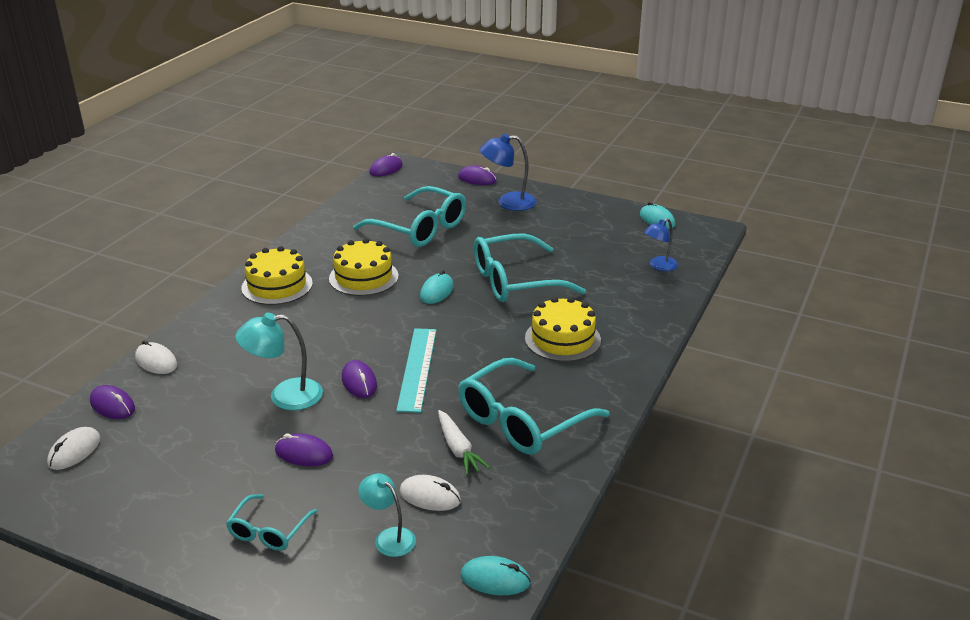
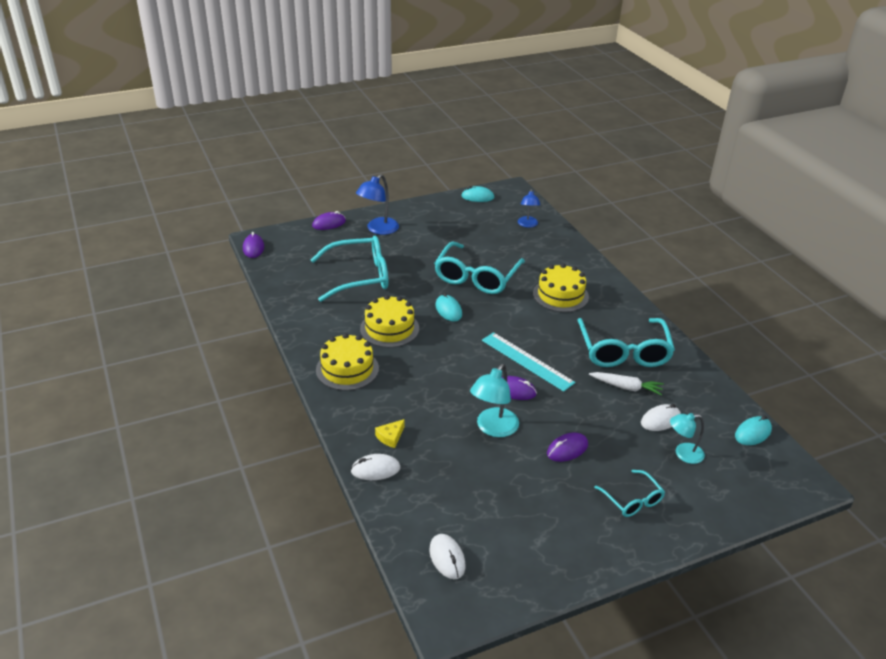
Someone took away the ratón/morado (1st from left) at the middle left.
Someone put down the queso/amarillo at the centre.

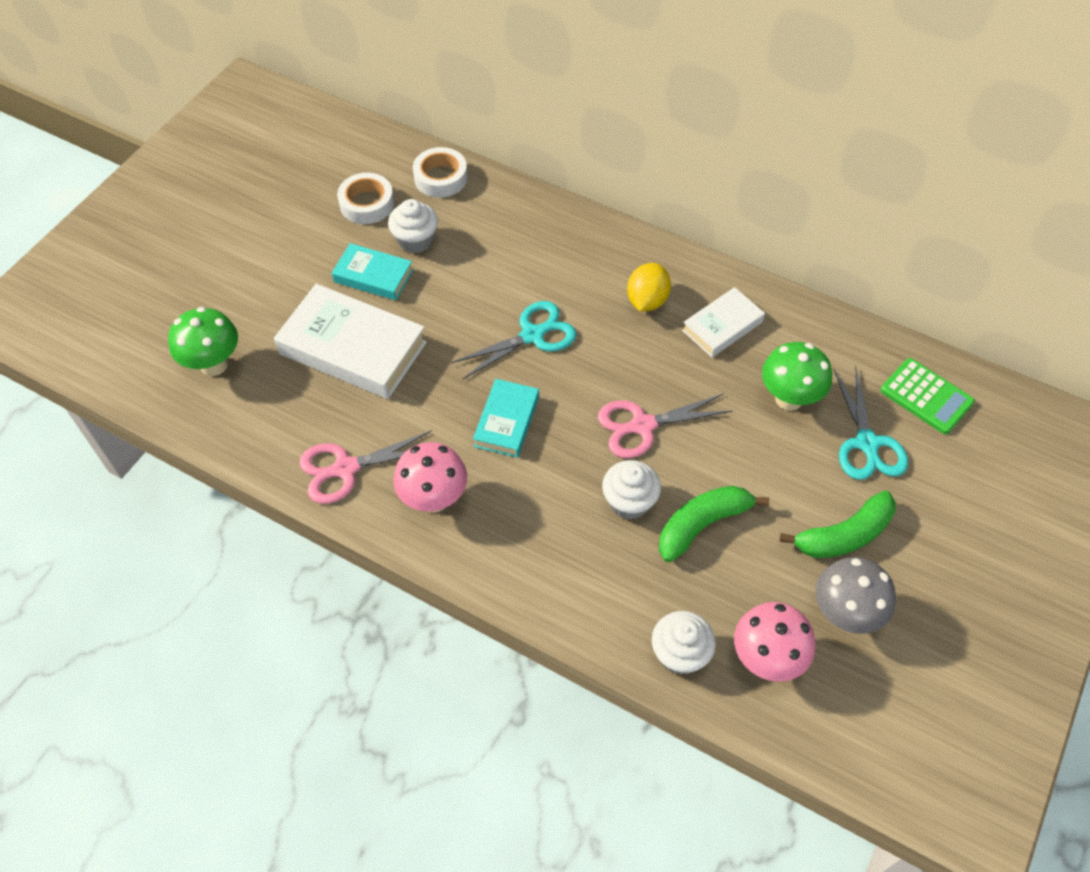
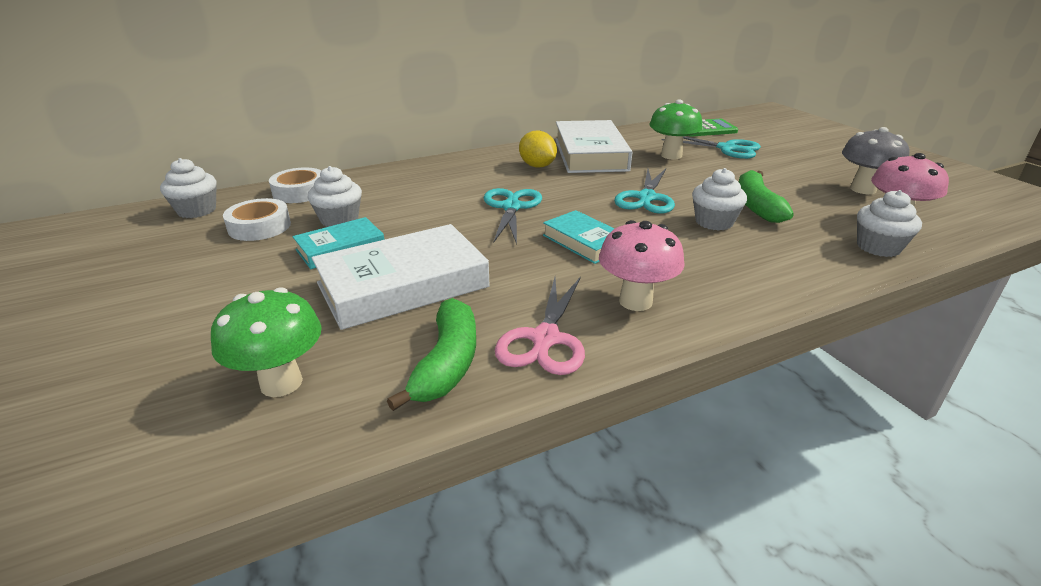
Someone put down the magdalena/blanco (1st from left) at the top left.
Someone carried the plátano/verde (2nd from left in the first image) from the middle right to the centre.
Someone repainted the tijeras/rosa (2nd from left) at the centre, which became the tijeras/turquesa (2nd from left) at the top centre.
Someone scaled the libro/blanco (2nd from left) at the centre by 1.76.

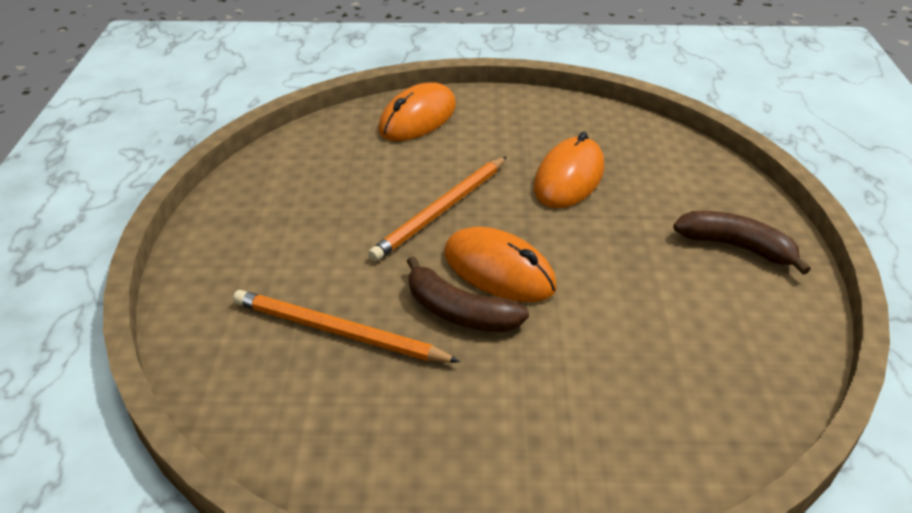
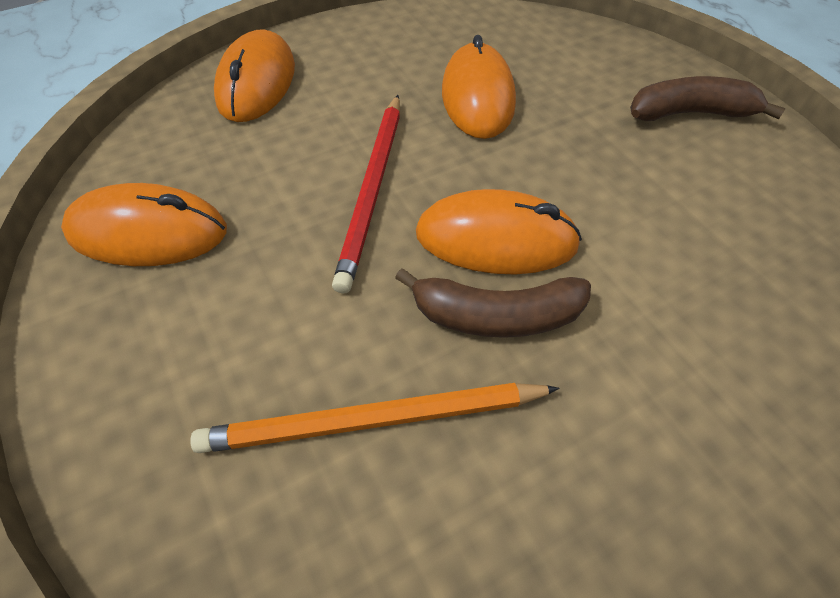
Someone put down the ratón/naranja (1st from left) at the middle left.
Someone repainted the lápiz/naranja (2nd from left) at the centre, which became the lápiz/rojo at the top centre.

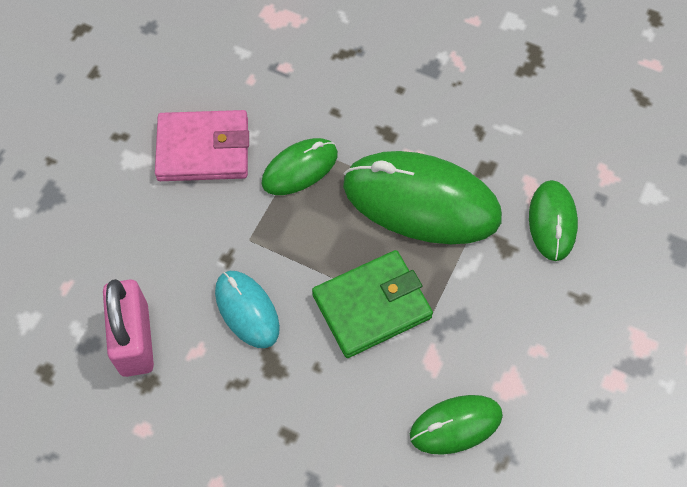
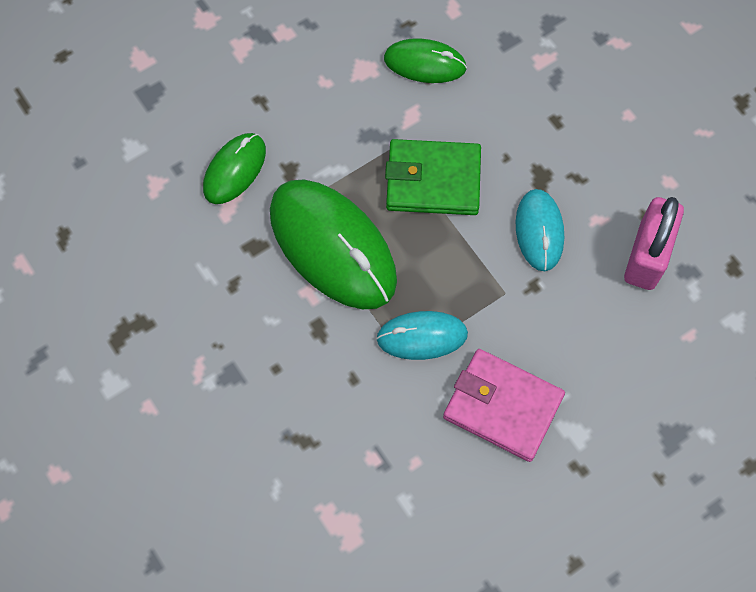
Someone repainted the ratón/verde (1st from left) at the centre, which became the ratón/turquesa (1st from left) at the centre.

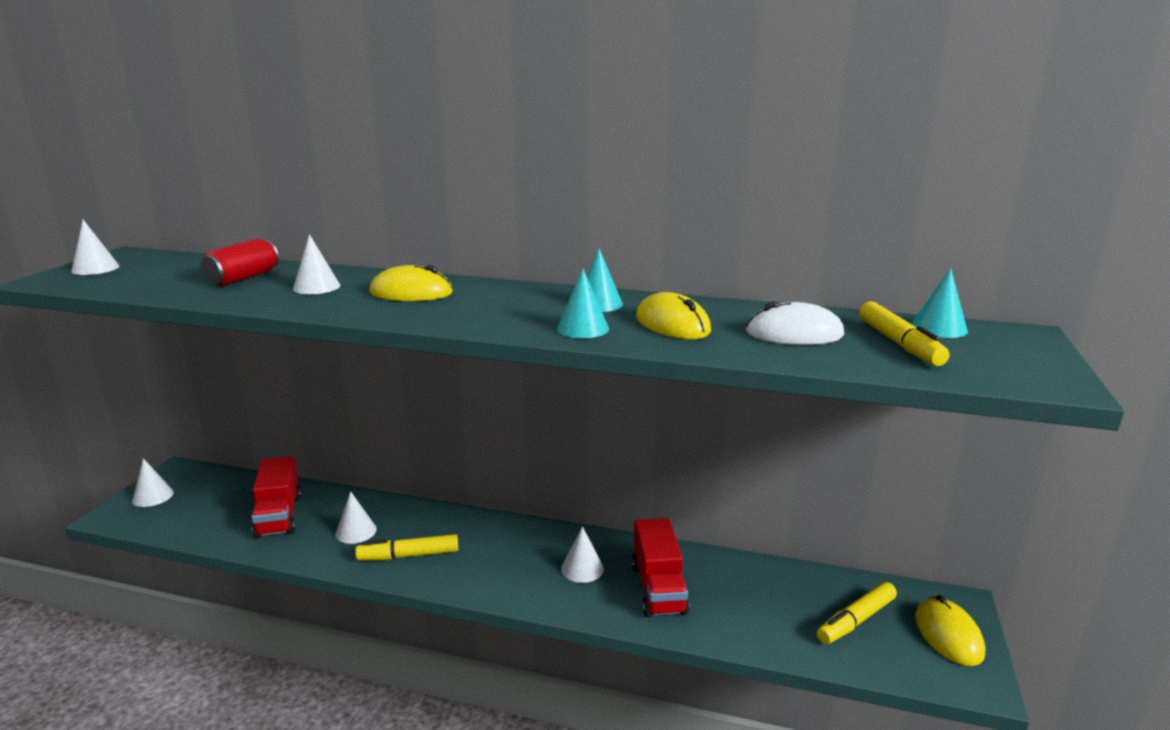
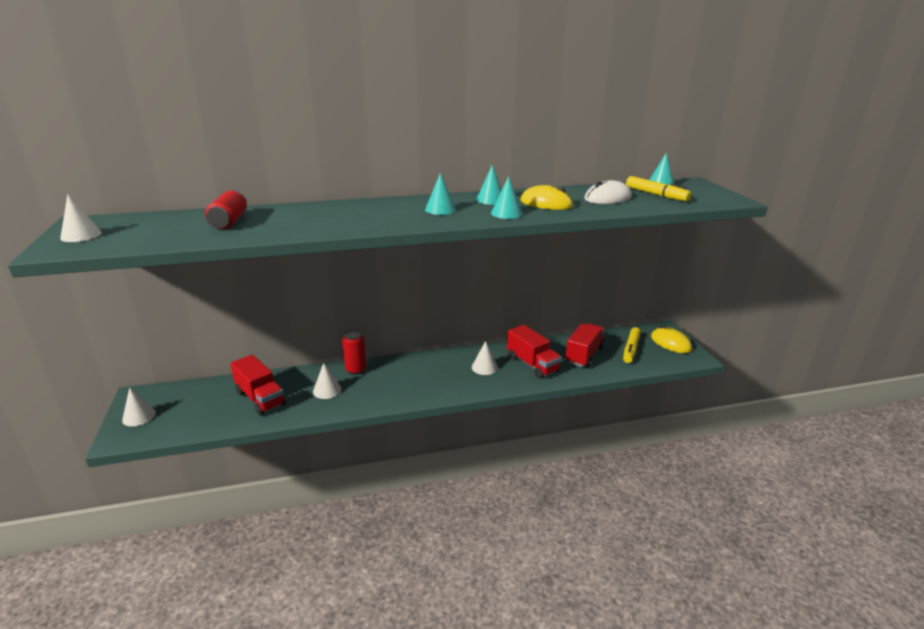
Someone took away the cono/blanco (3rd from left) at the middle left.
Someone took away the rotulador/amarillo (1st from left) at the bottom centre.
Someone took away the ratón/amarillo (1st from left) at the centre.
Someone put down the lata/rojo (2nd from left) at the centre.
Someone put down the cono/turquesa (1st from left) at the top centre.
Someone put down the camión/rojo (3rd from left) at the centre.

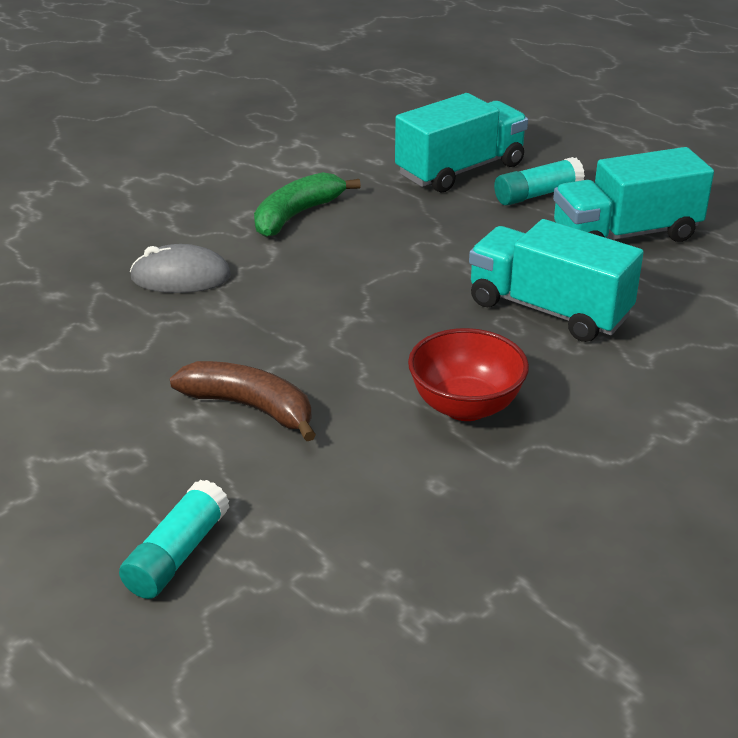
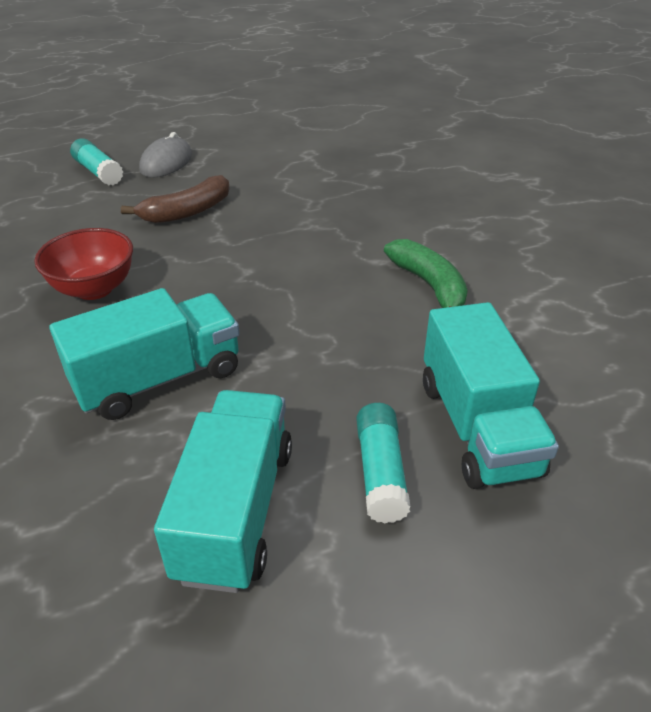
Someone carried the ratón/gris from the middle left to the top left.

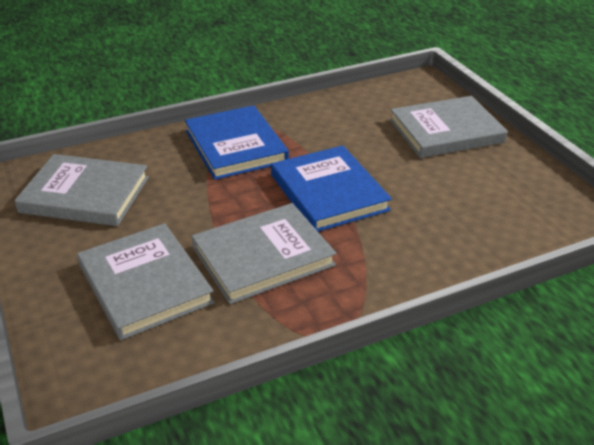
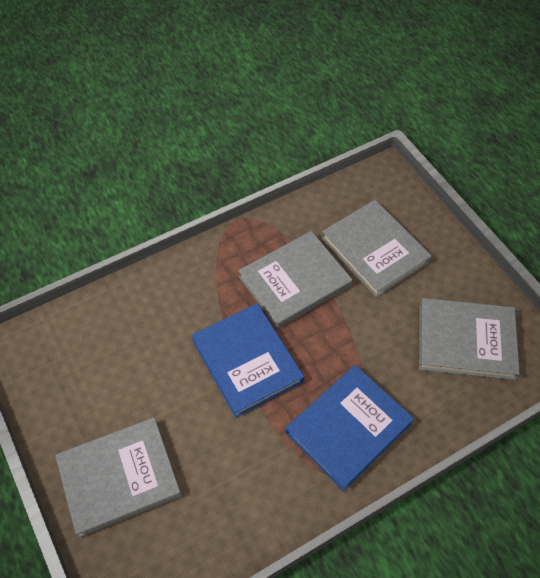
Someone rotated the libro/azul (1st from left in the first image) at the top centre by 75 degrees clockwise.

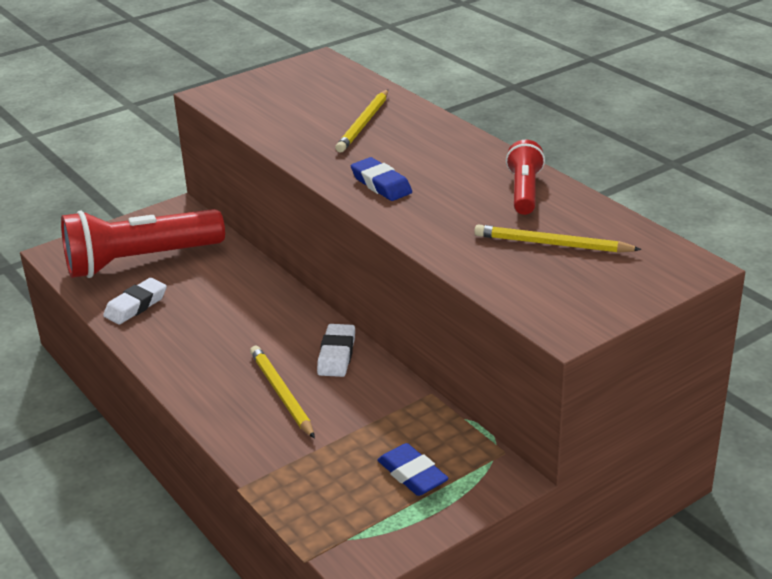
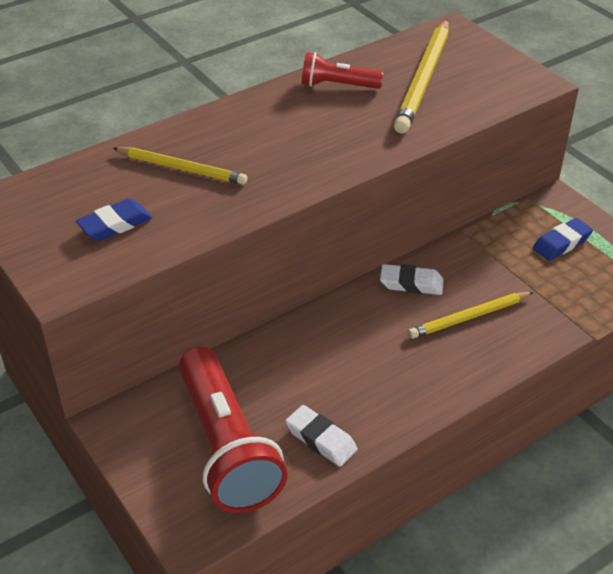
Someone carried the goma de borrar/azul (1st from left) from the top centre to the middle left.
Someone scaled the lápiz/amarillo (3rd from left in the first image) at the middle right by 1.60.

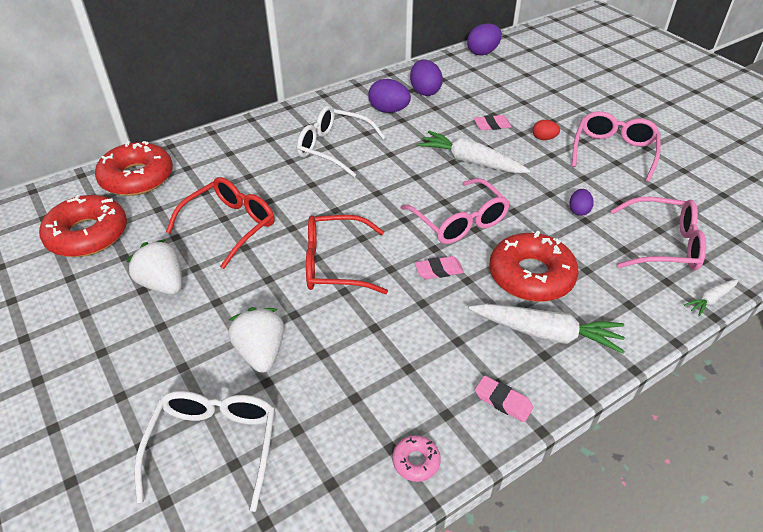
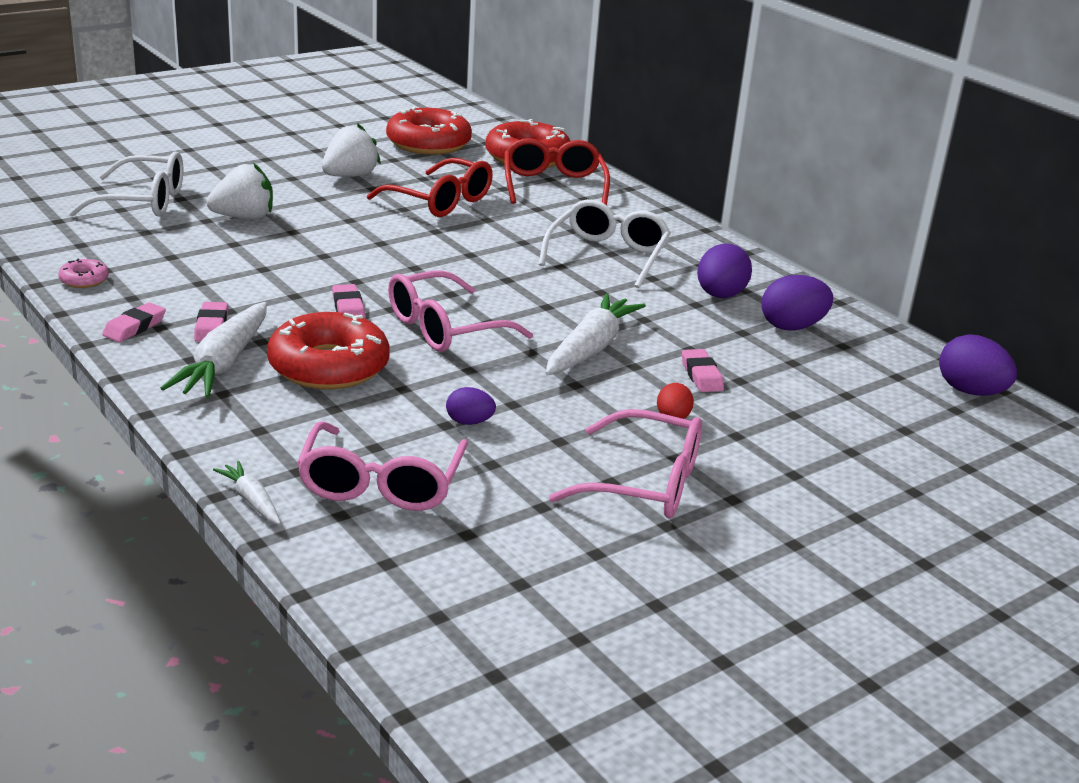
Someone put down the goma de borrar/rosa (2nd from left) at the middle left.
Someone carried the gafas/rojo (2nd from left) from the centre to the top centre.

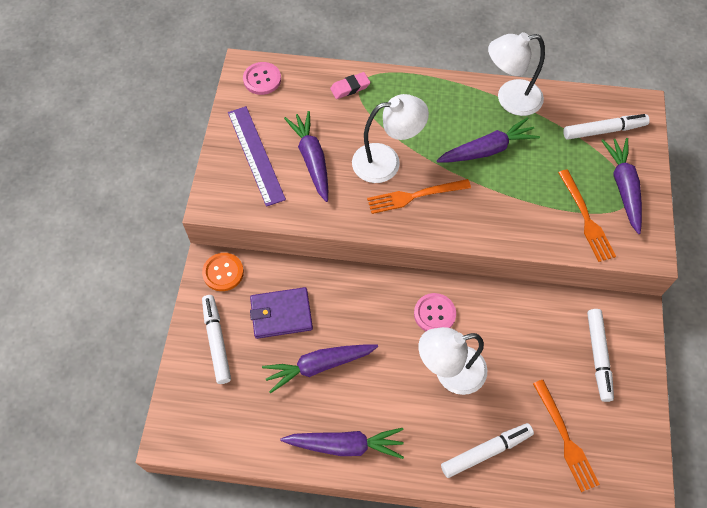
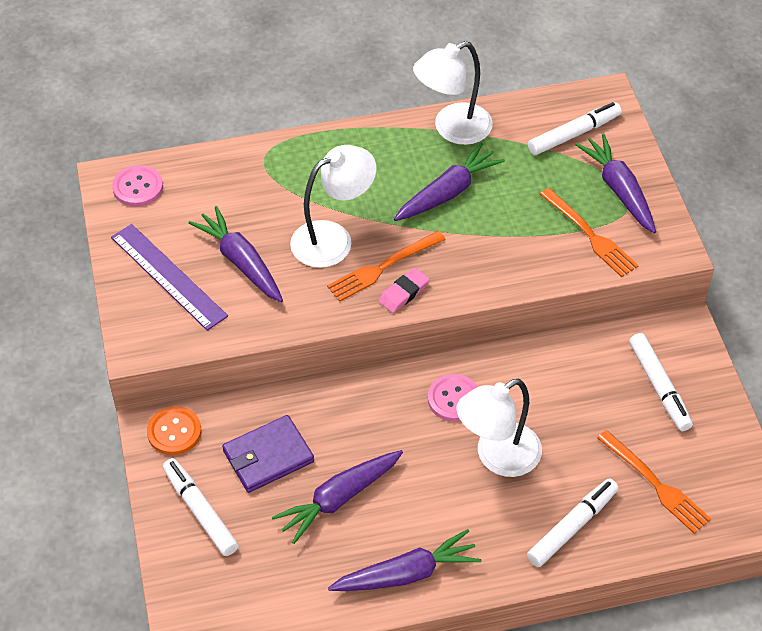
Someone carried the goma de borrar/rosa from the top centre to the centre.

